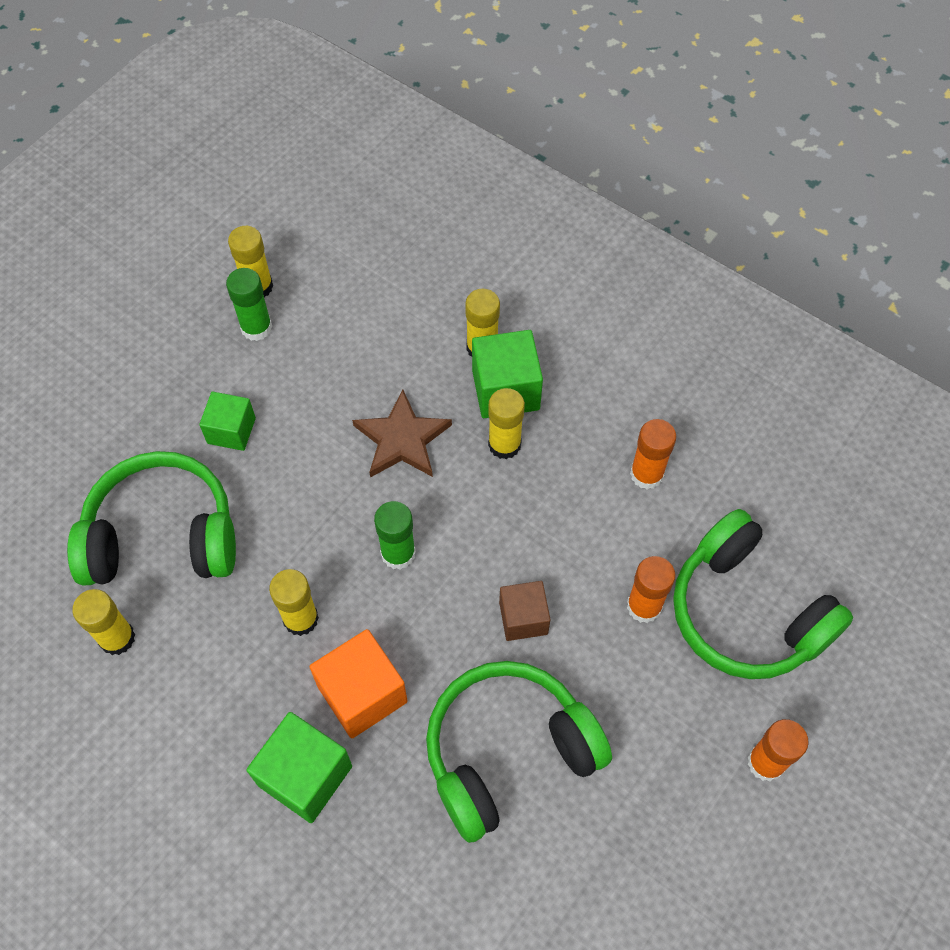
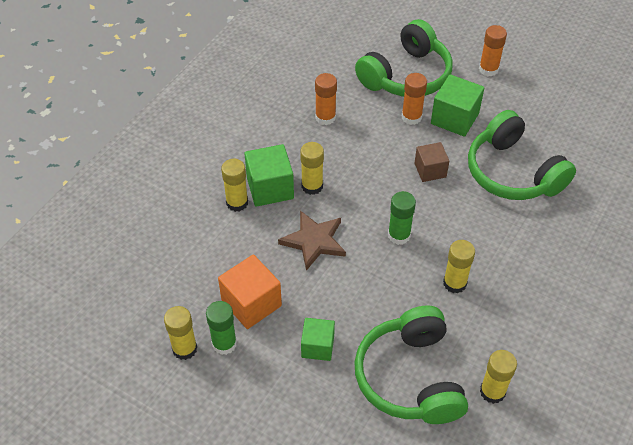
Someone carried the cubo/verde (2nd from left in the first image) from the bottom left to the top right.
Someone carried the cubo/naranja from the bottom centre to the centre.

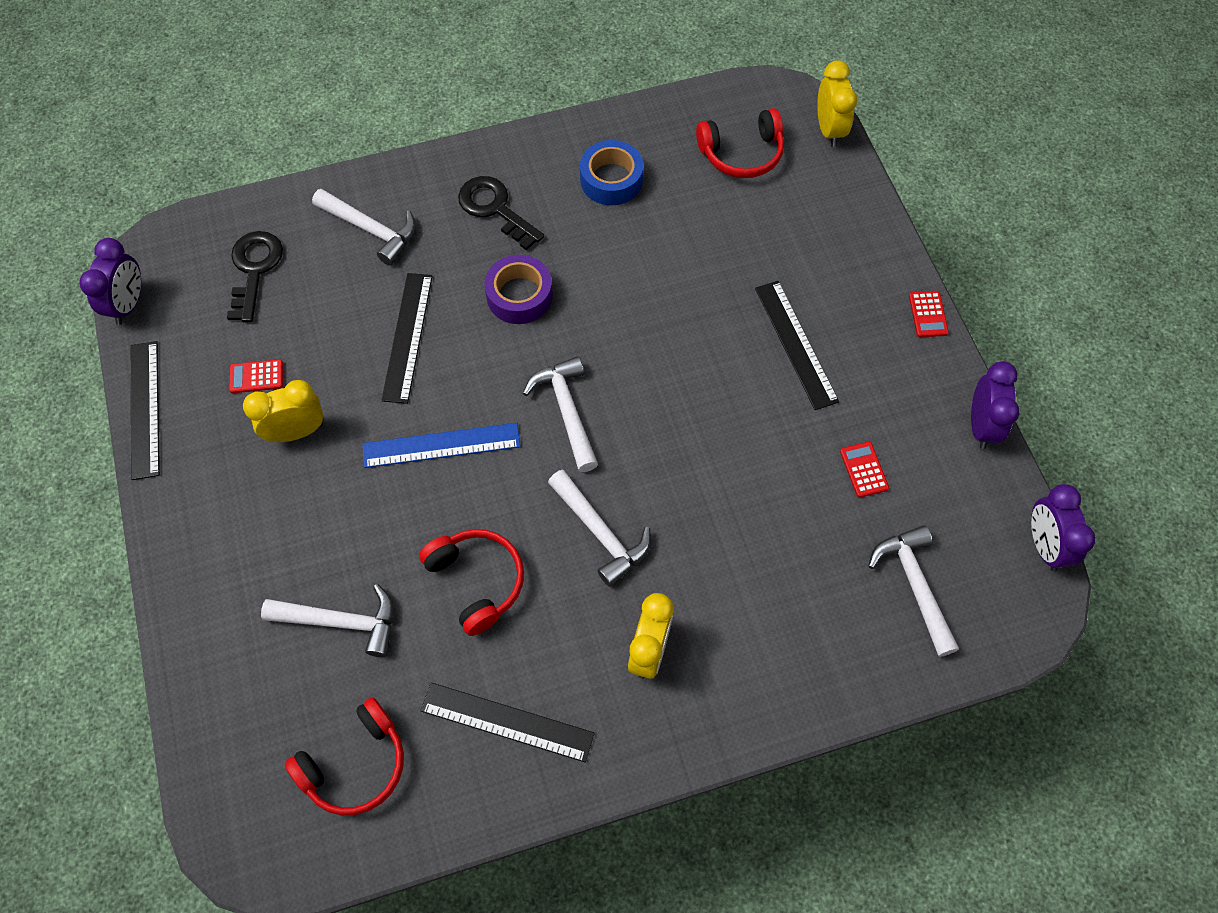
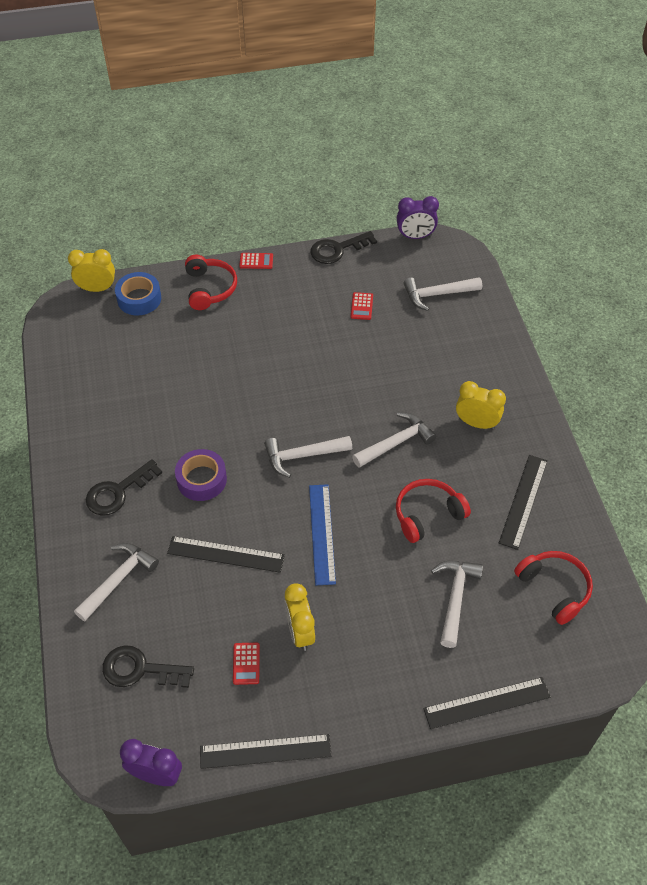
Someone carried the cinta adhesiva/azul from the top centre to the top left.
Someone carried the auriculares/rojo (3rd from left in the first image) from the top centre to the top left.
Someone carried the regla/negro (4th from left in the first image) from the centre to the bottom right.
Someone swapped the despertador/morado (2nd from left) at the middle right for the llave/negro (3rd from left) at the top centre.
Someone rotated the calculadora/rojo (2nd from left in the first image) at the middle right by 75 degrees counterclockwise.

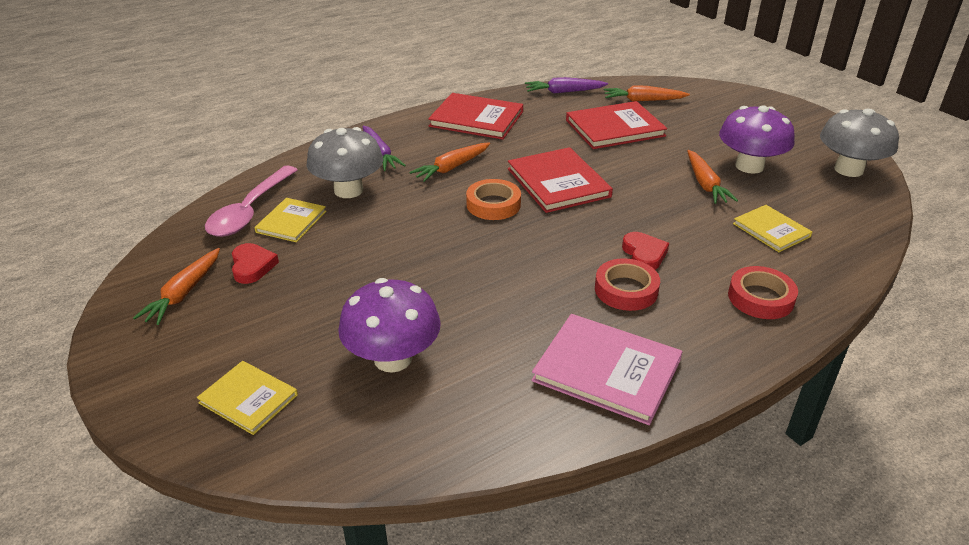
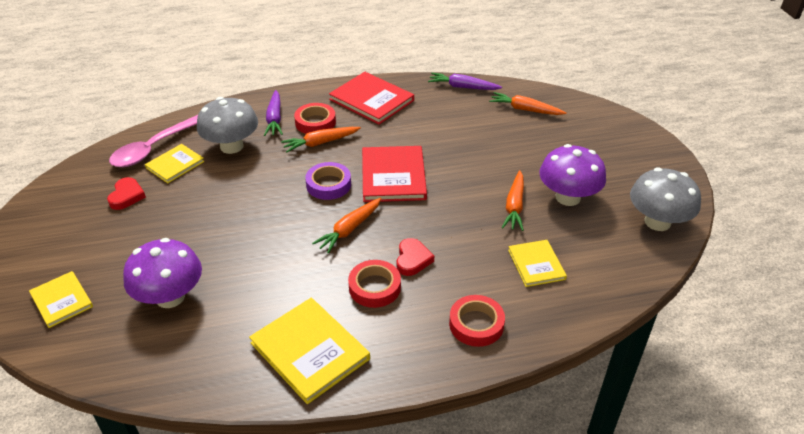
Someone took away the libro/rojo (3rd from left) at the top centre.
Someone put down the cinta adhesiva/rojo (1st from left) at the top centre.
Someone carried the zanahoria/naranja (1st from left in the first image) from the middle left to the centre.
Someone repainted the cinta adhesiva/naranja at the centre, which became the cinta adhesiva/morado at the centre.
Someone repainted the libro/rosa at the bottom centre, which became the libro/amarillo (3rd from left) at the bottom centre.

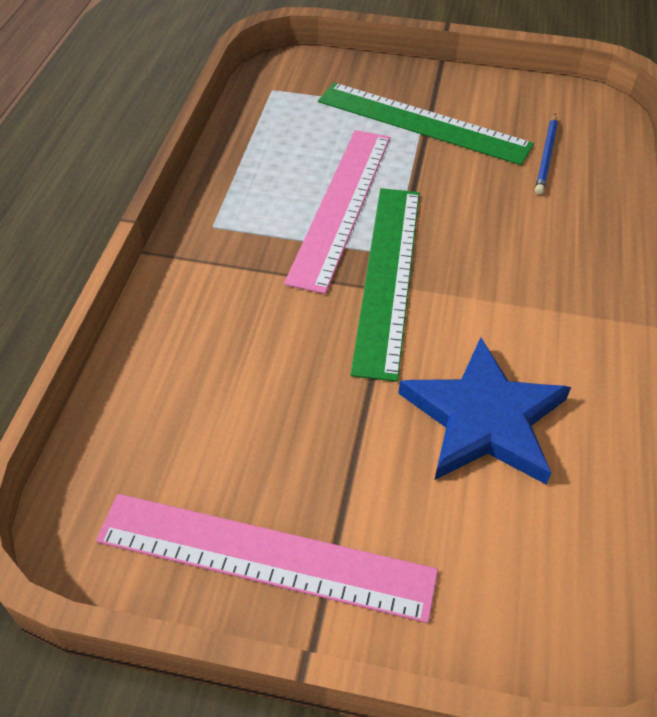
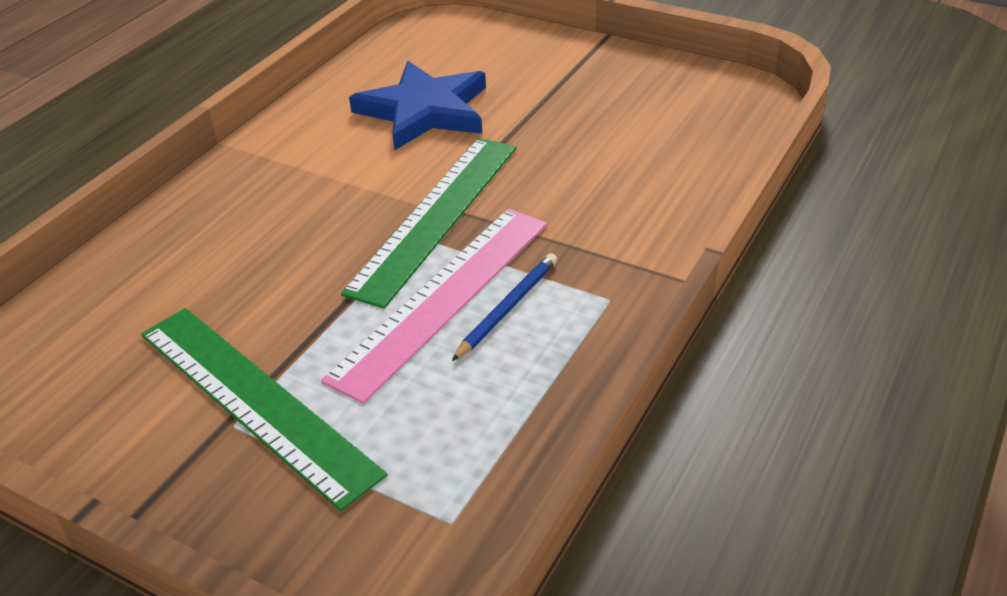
Someone took away the regla/rosa (1st from left) at the bottom centre.
Someone carried the lápiz/azul from the top right to the centre.

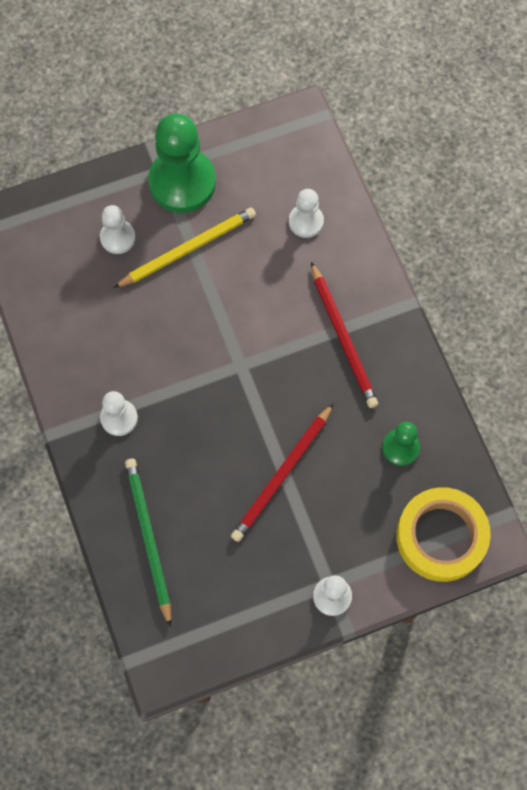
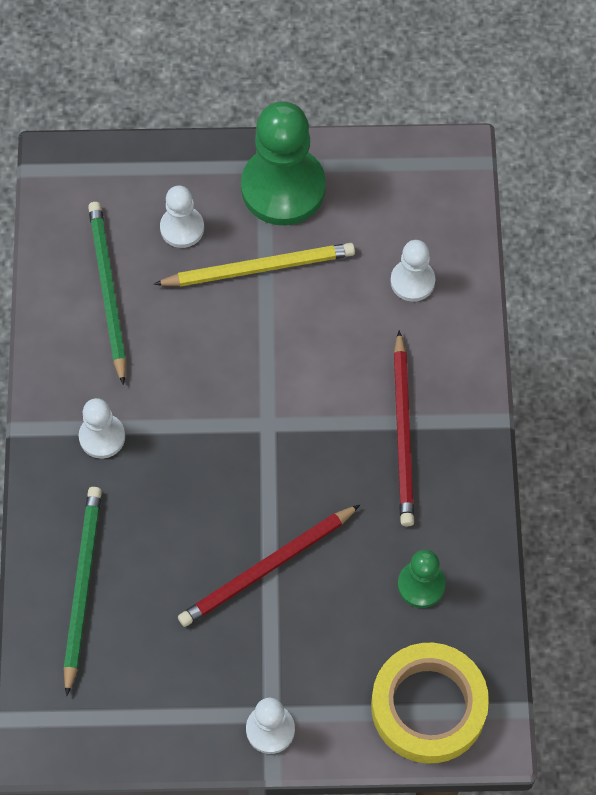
Someone put down the lápiz/verde (2nd from left) at the middle left.

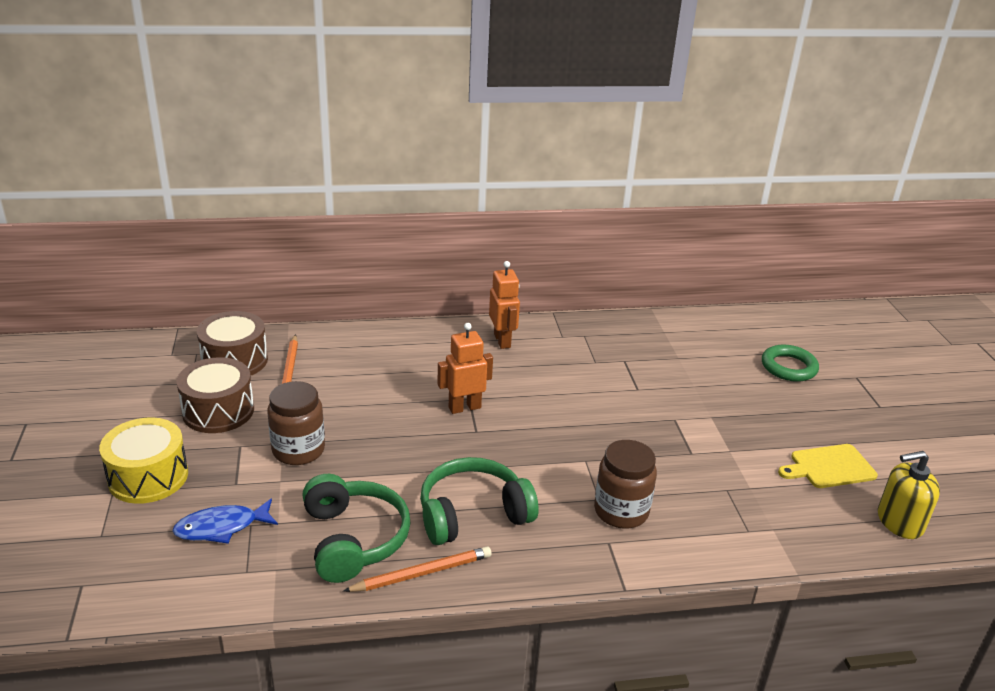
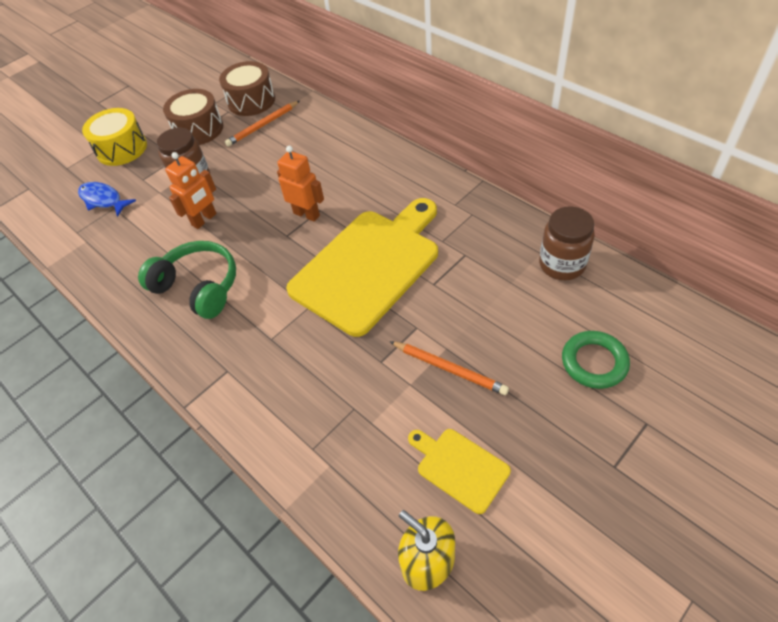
Someone took away the auriculares/verde (1st from left) at the bottom centre.
Someone put down the tabla de cortar/amarillo (1st from left) at the centre.
Someone carried the lápiz/naranja (2nd from left) from the bottom centre to the centre.
Someone carried the robot/naranja (2nd from left in the first image) from the centre to the top left.
Someone carried the tarro/marrón (2nd from left) from the bottom centre to the middle right.

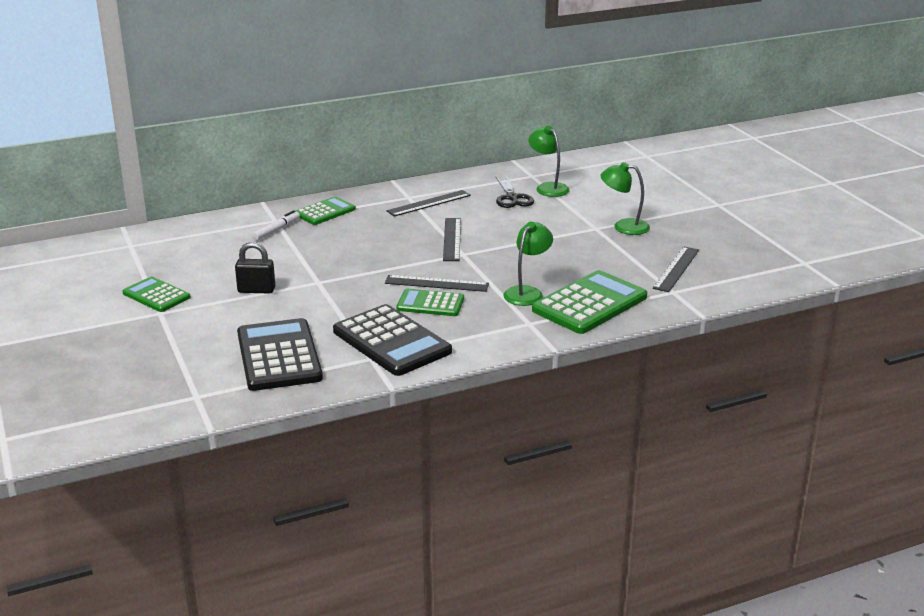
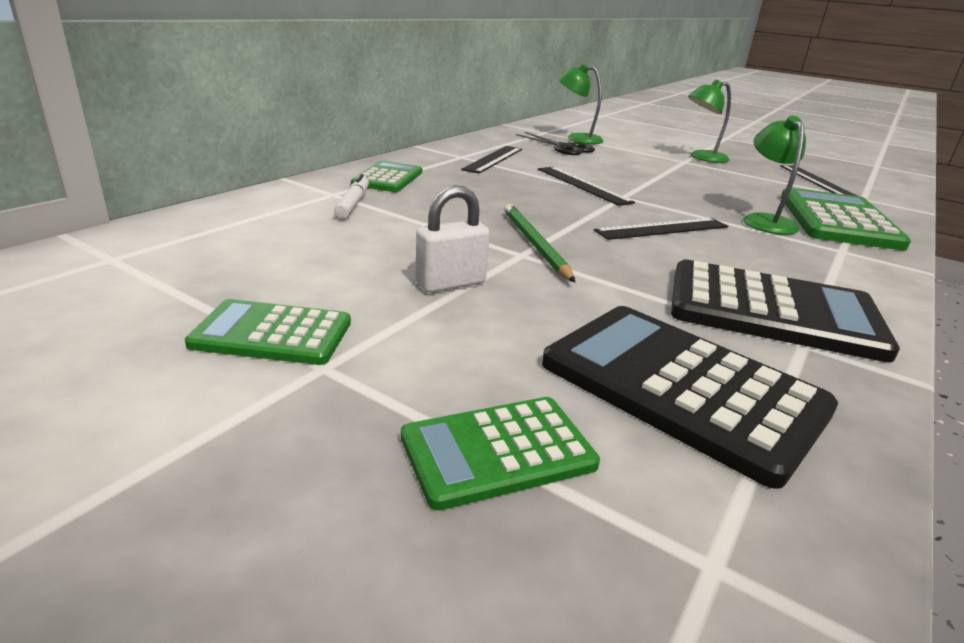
Someone put down the lápiz/verde at the centre.
Someone carried the calculadora/verde (3rd from left) from the centre to the bottom centre.
Someone repainted the candado/negro at the middle left, which became the candado/blanco at the centre.

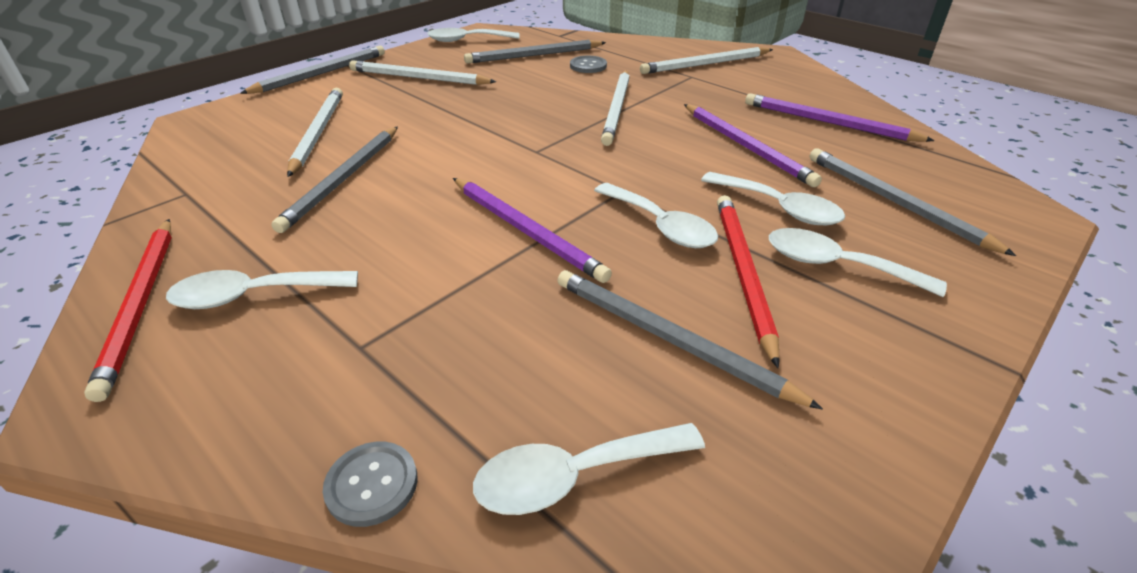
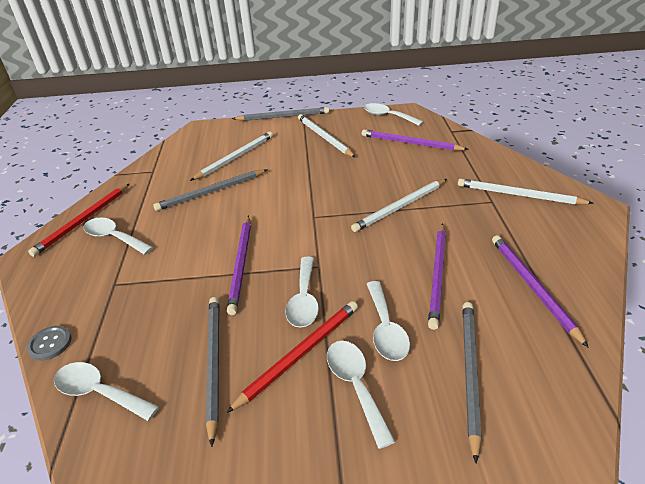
Someone took away the botón/gris (2nd from left) at the top centre.
Someone repainted the lápiz/gris (3rd from left) at the top centre, which became the lápiz/morado (2nd from left) at the top centre.

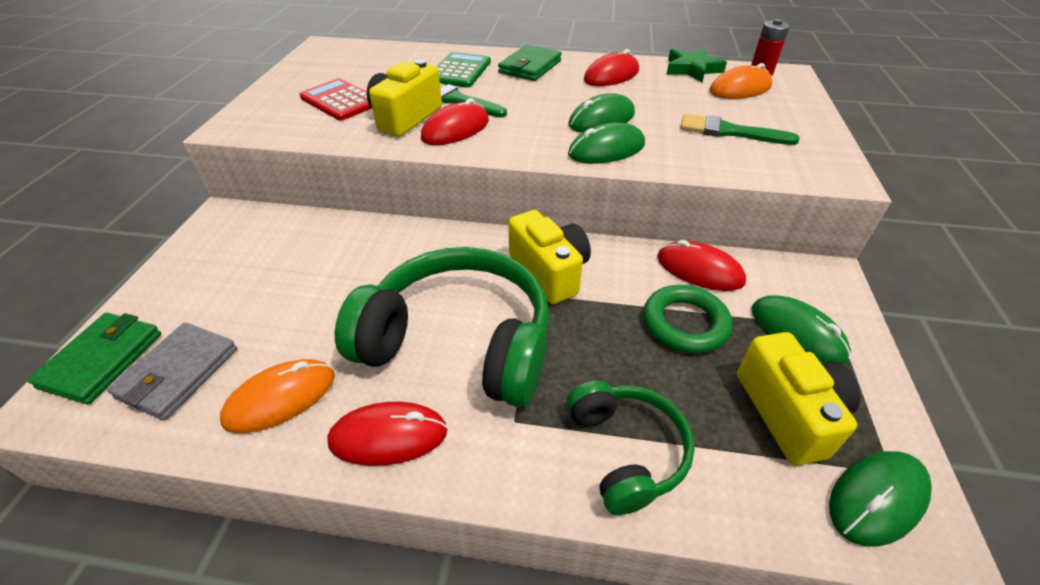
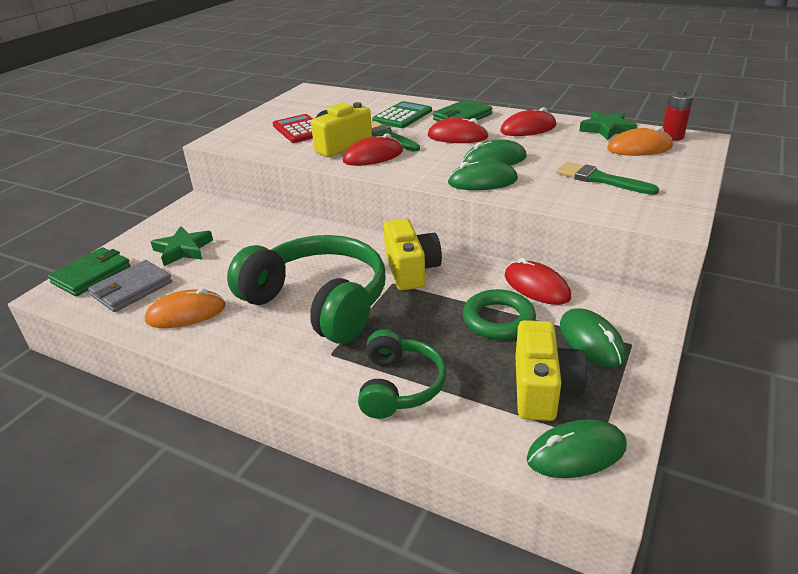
Someone put down the estrella/verde (1st from left) at the middle left.
Someone carried the ratón/rojo (1st from left in the first image) from the bottom centre to the top centre.

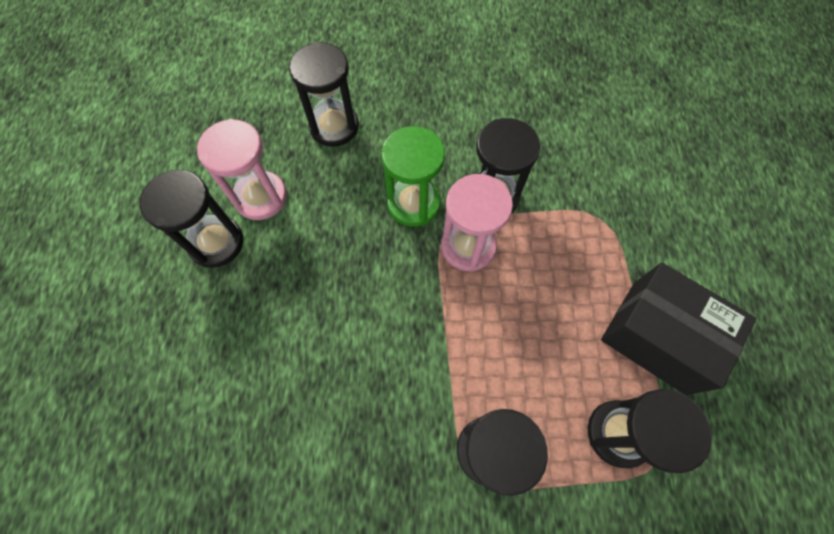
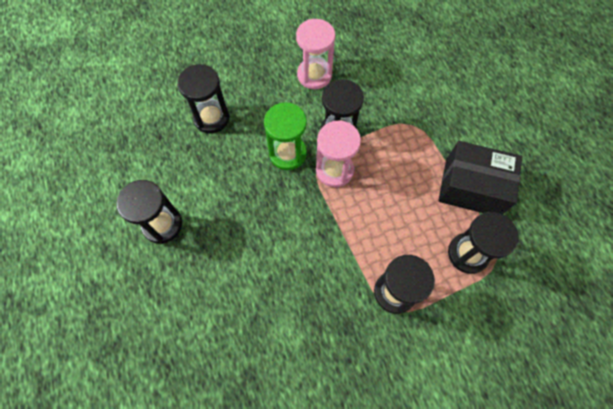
Someone carried the reloj de arena/rosa (1st from left) from the top left to the top centre.

